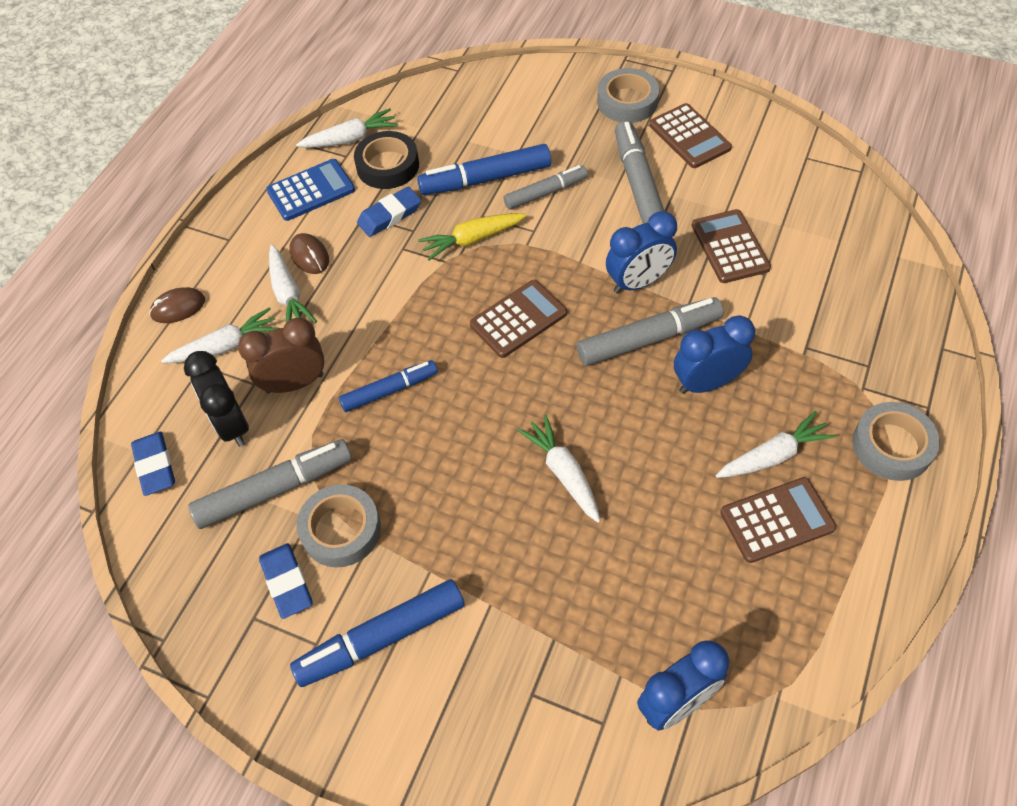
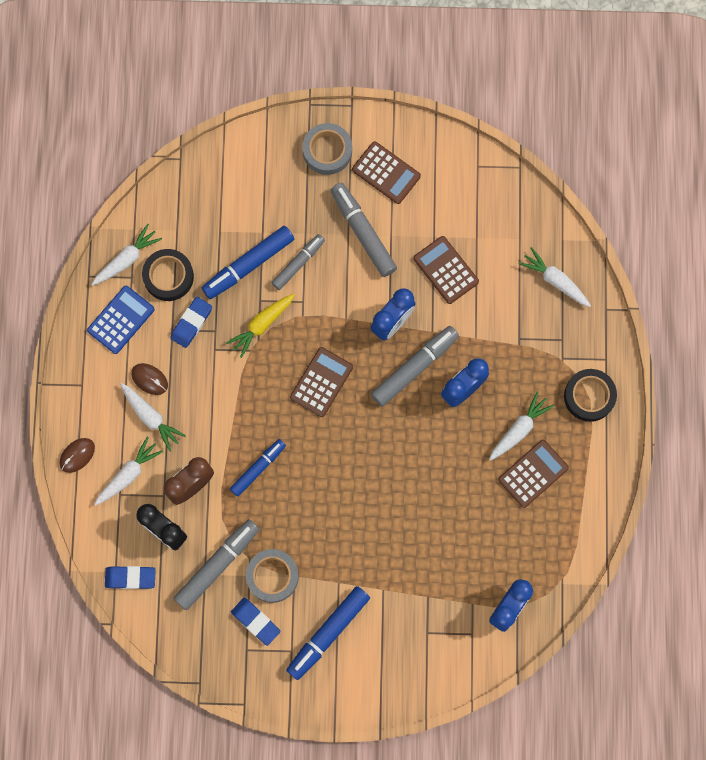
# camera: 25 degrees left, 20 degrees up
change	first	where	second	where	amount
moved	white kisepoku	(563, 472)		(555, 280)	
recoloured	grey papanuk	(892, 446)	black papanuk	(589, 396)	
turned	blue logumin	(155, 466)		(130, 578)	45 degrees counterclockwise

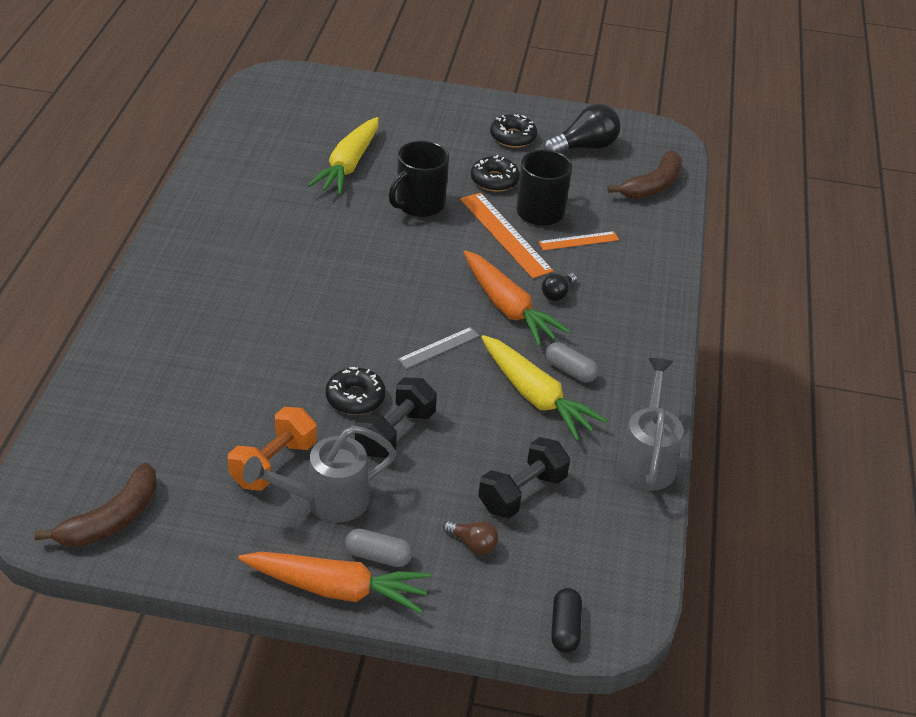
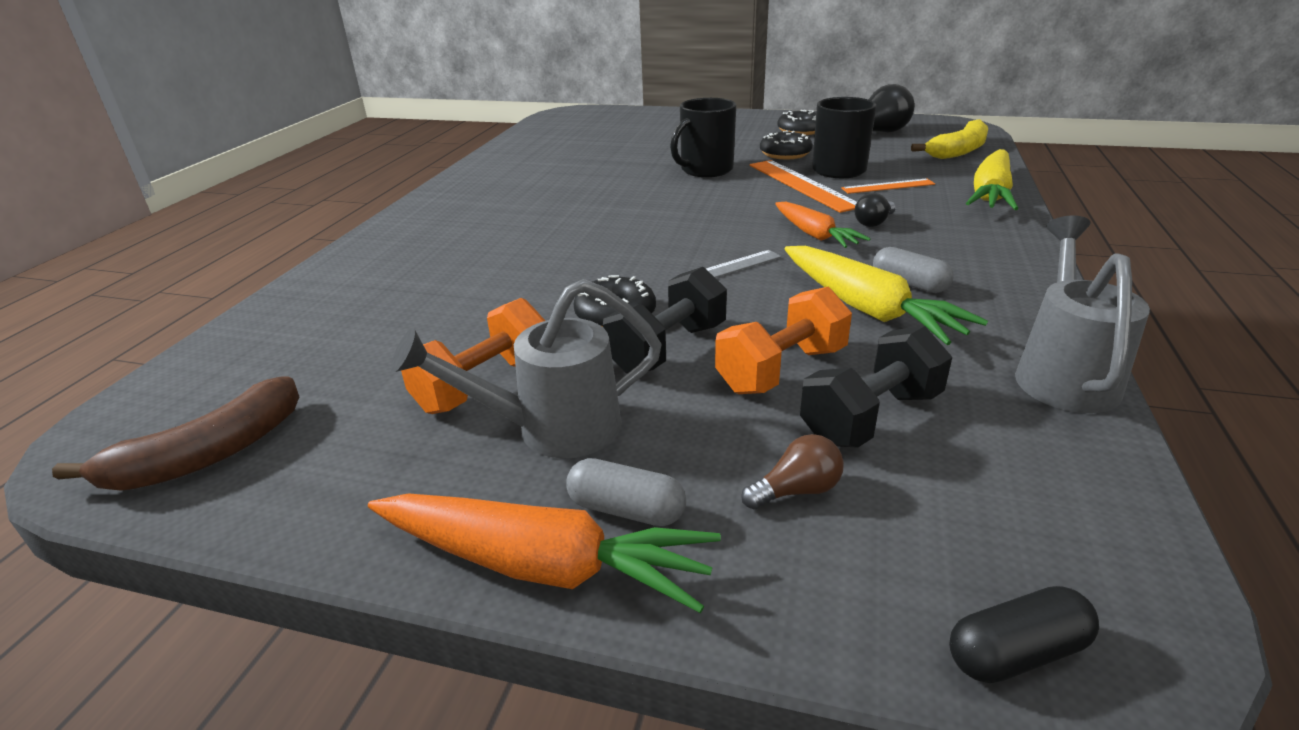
# camera: 10 degrees right, 10 degrees down
change	first	where	second	where	amount
added			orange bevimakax	(781, 370)	
moved	yellow kisepoku	(348, 165)		(990, 194)	
recoloured	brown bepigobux	(652, 185)	yellow bepigobux	(958, 151)	
turned	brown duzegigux	(473, 544)		(796, 490)	60 degrees counterclockwise
turned	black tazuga	(565, 628)		(1016, 653)	60 degrees clockwise
resized	orange kisepoku	(508, 308)		(814, 234)	x0.66

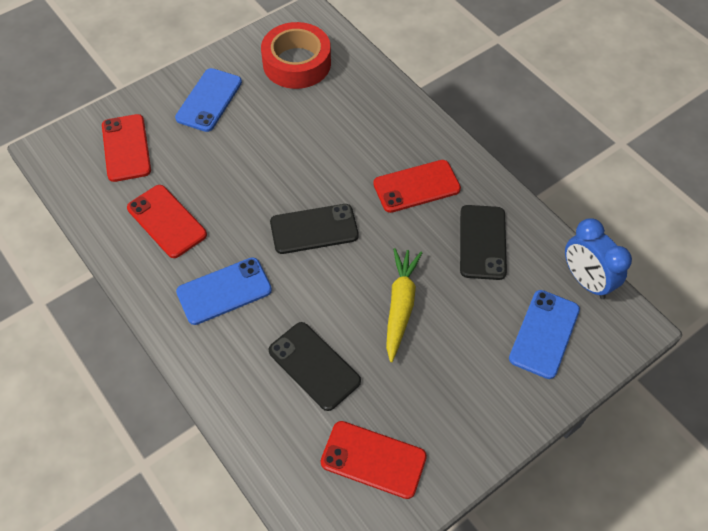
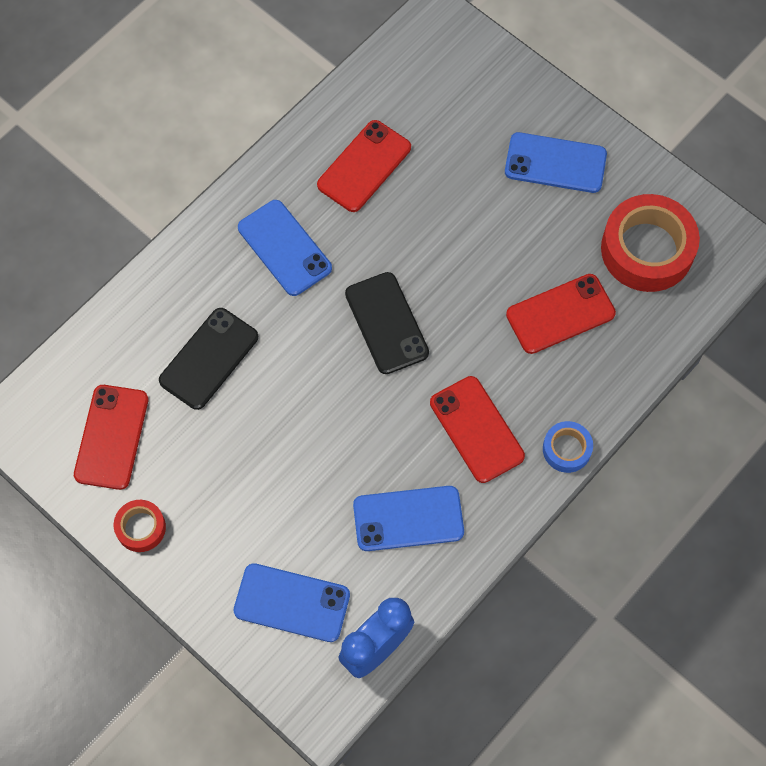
# camera: 80 degrees right, 10 degrees up
change	first	where	second	where	amount
removed	yellow kisepoku	(400, 305)			
added			red papanuk	(141, 528)	
added			blue papanuk	(566, 449)	
moved	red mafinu	(126, 148)		(560, 314)	
recoloured	black mafinu	(482, 242)	blue mafinu	(408, 518)	

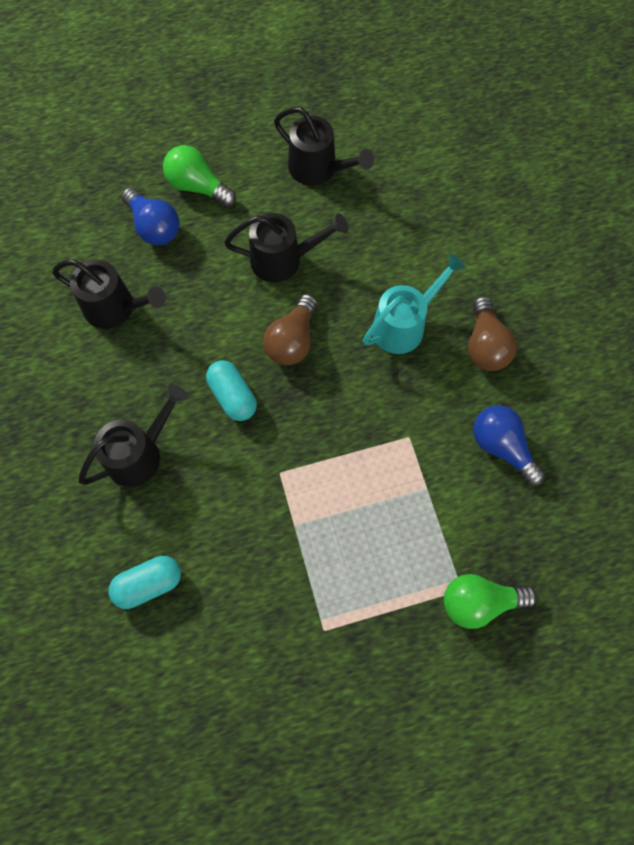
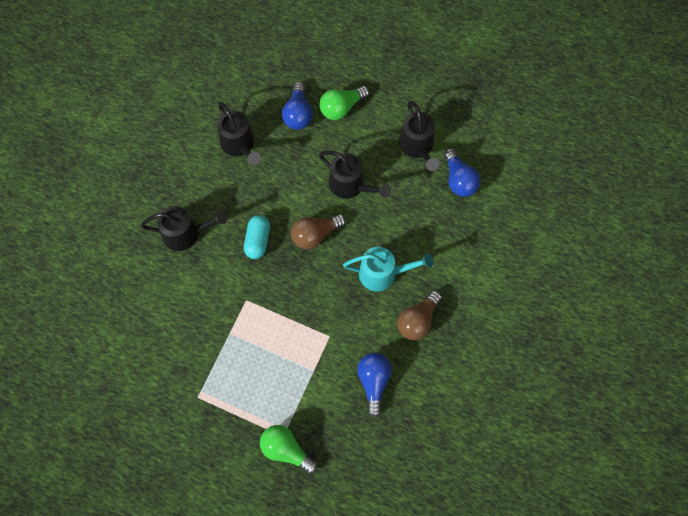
# camera: 40 degrees right, 0 degrees up
change	first	where	second	where	amount
removed	turquoise tazuga	(148, 584)			
added			blue duzegigux	(459, 180)	
turned	green duzegigux	(198, 187)		(341, 108)	105 degrees counterclockwise

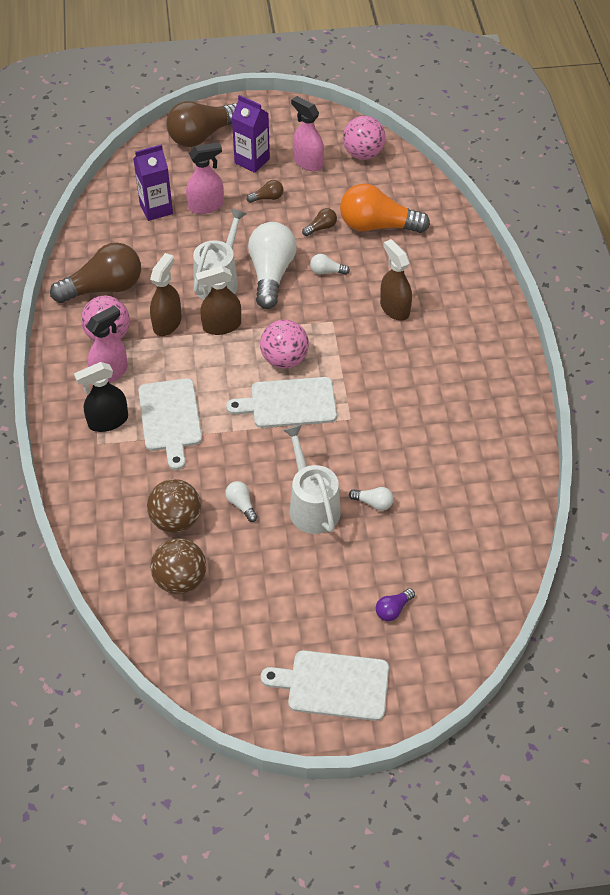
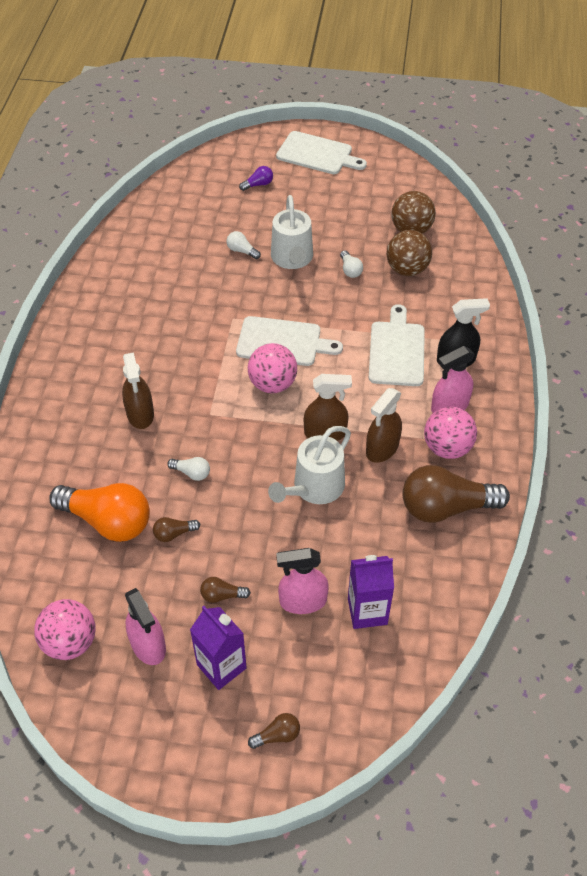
# camera: 165 degrees left, 0 degrees up
change	first	where	second	where	amount
removed	white duzegigux	(271, 274)			
resized	brown duzegigux	(202, 136)		(277, 735)	x0.43

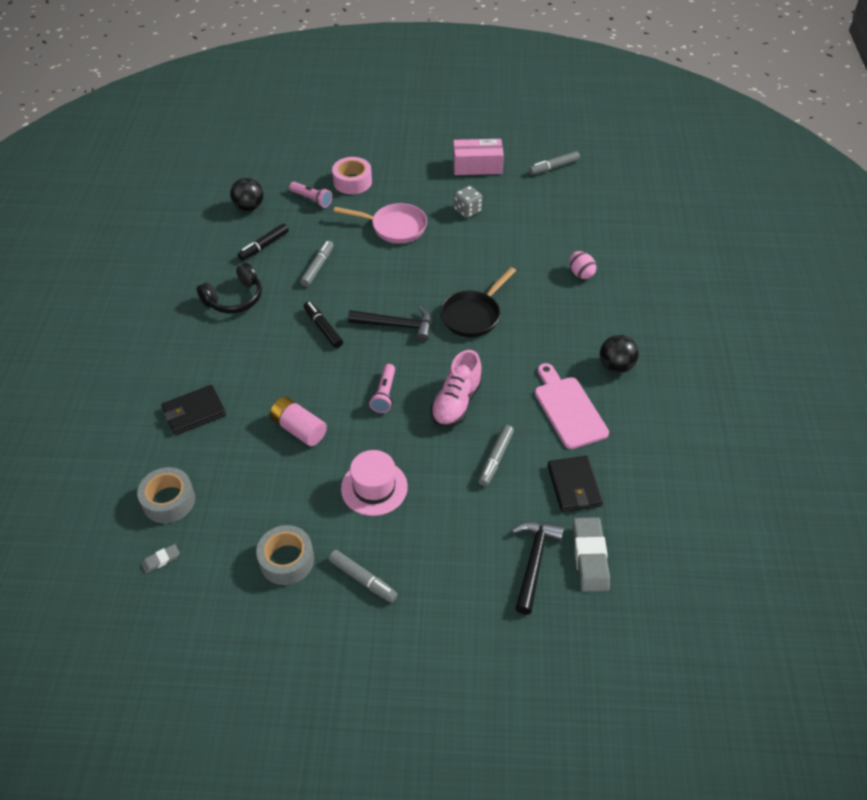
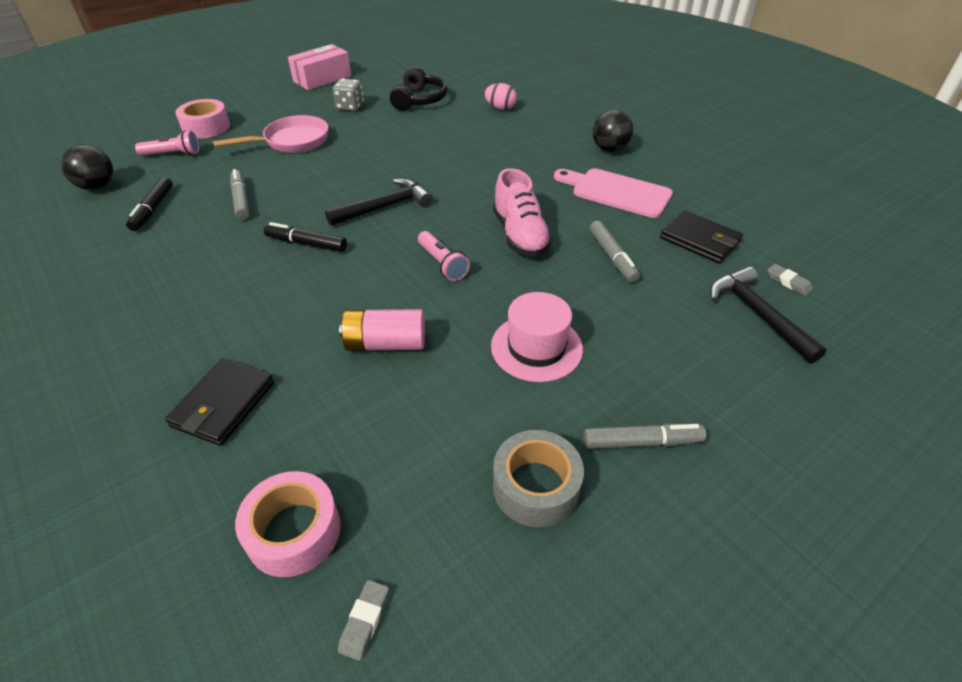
# camera: 40 degrees left, 5 degrees down
change	first	where	second	where	amount
removed	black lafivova	(473, 315)			
removed	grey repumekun	(553, 167)			
moved	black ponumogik	(234, 299)		(419, 100)	
recoloured	grey papanuk	(169, 501)	pink papanuk	(294, 531)	
resized	grey logumin	(590, 557)		(788, 282)	x0.49

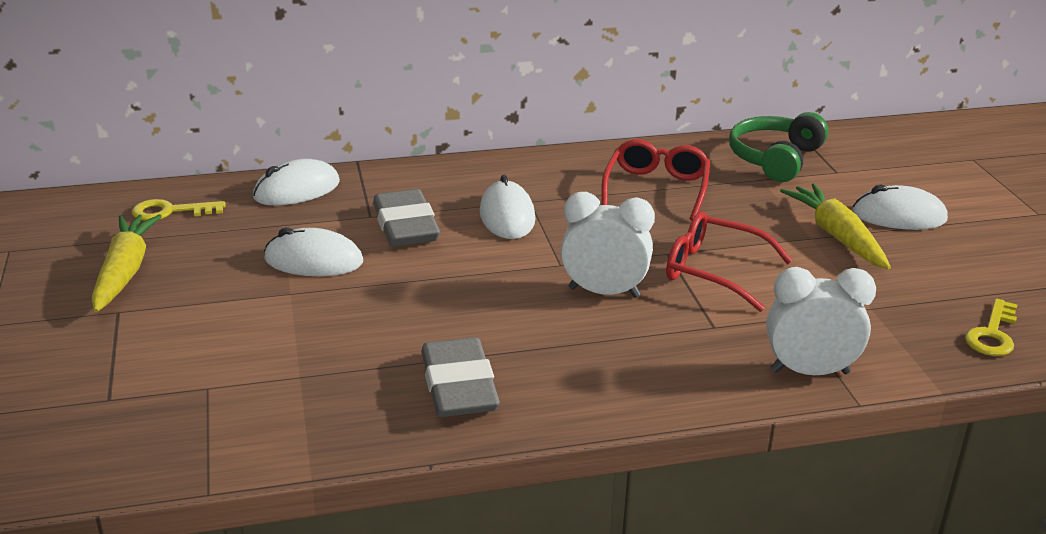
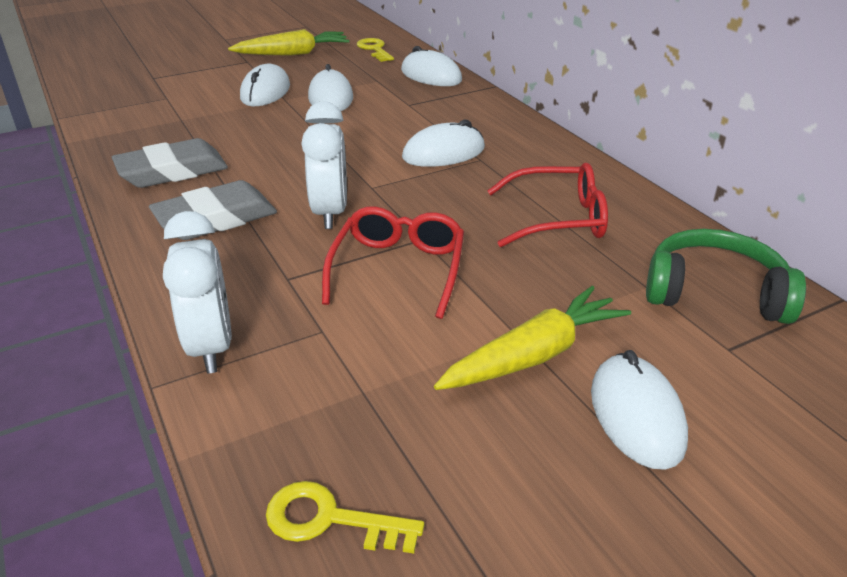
# camera: 75 degrees right, 5 degrees up
change	first	where	second	where	amount
added			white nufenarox	(265, 92)	
moved	grey logumin	(405, 226)		(216, 218)	

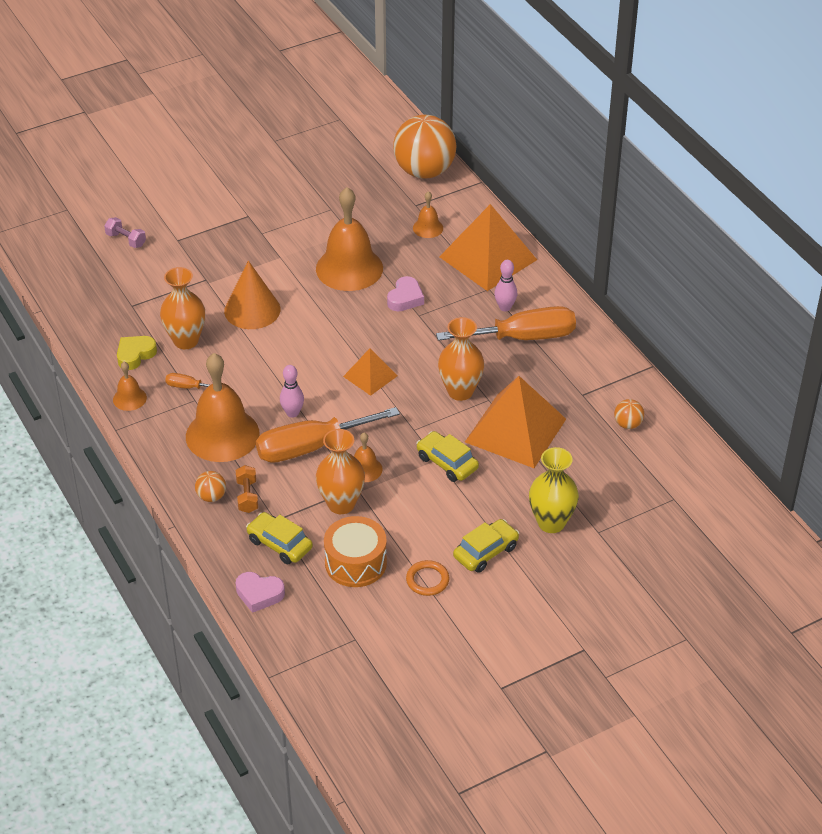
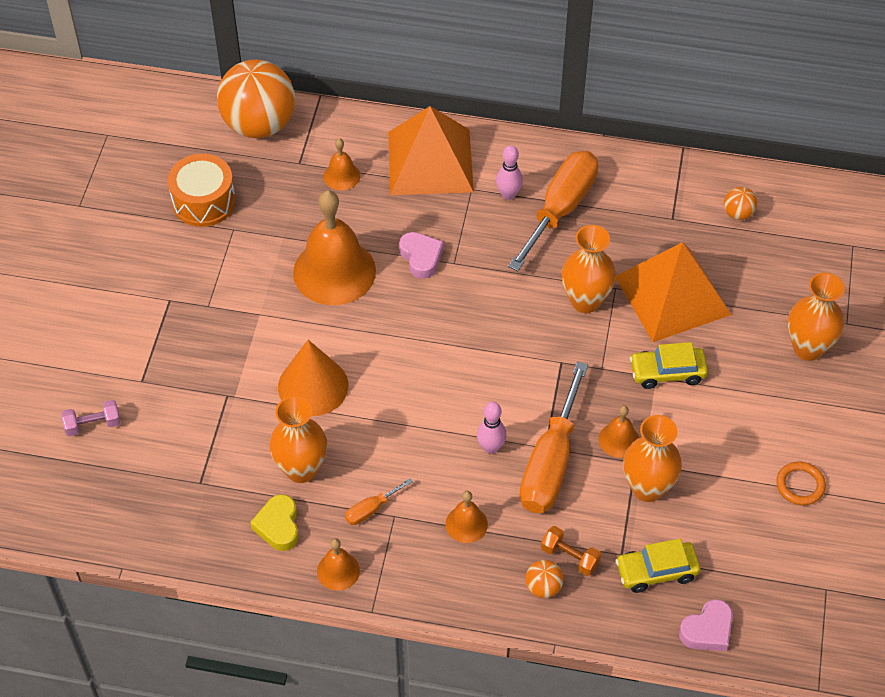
# camera: 50 degrees left, 10 degrees up
change	first	where	second	where	amount
removed	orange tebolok	(370, 376)			
removed	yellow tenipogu	(485, 552)			
moved	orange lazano	(355, 563)		(204, 201)	
recoloured	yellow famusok	(551, 523)	orange famusok	(808, 348)	
resized	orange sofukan	(222, 435)		(466, 524)	x0.46

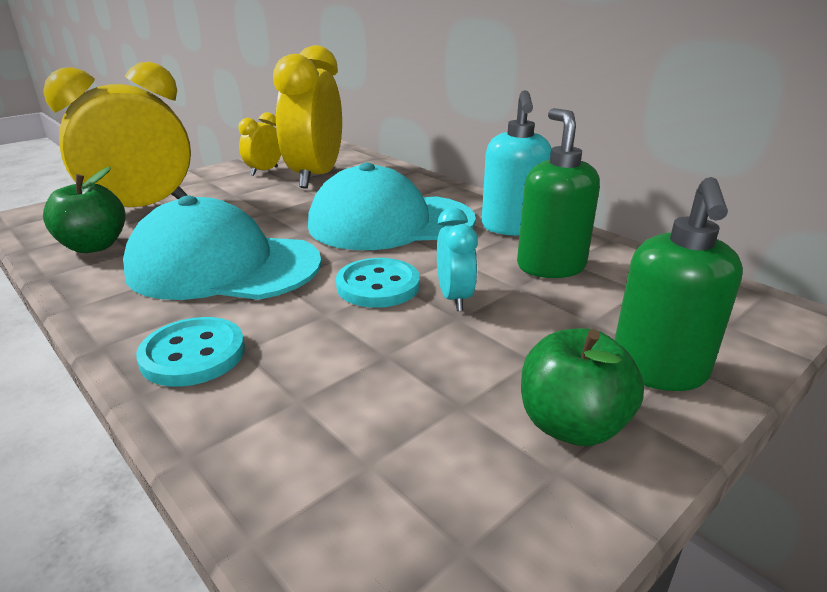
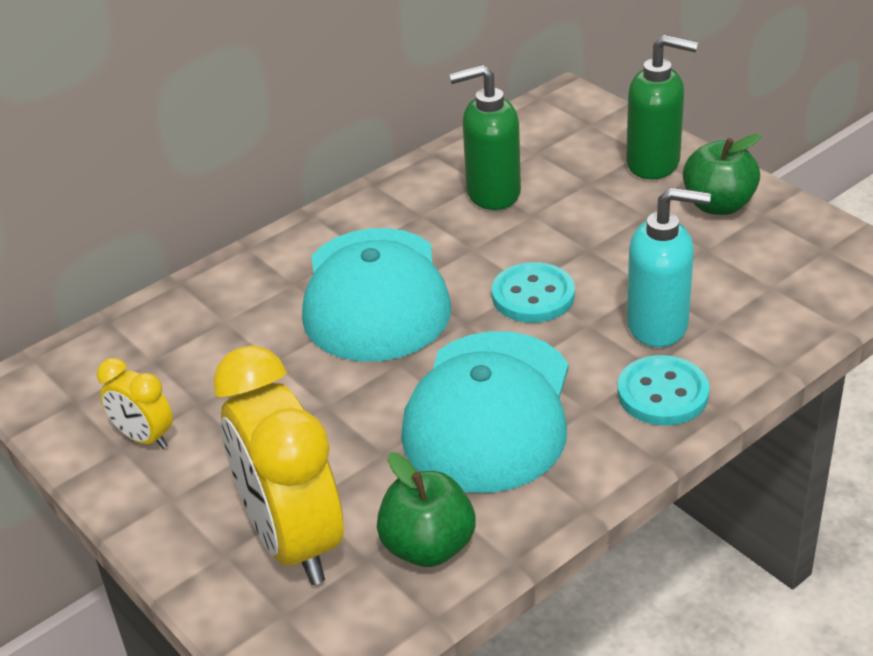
# camera: 85 degrees left, 10 degrees up
change	first	where	second	where	amount
removed	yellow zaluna	(315, 177)			
removed	turquoise zaluna	(454, 298)			
moved	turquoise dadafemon	(512, 228)		(658, 325)	

